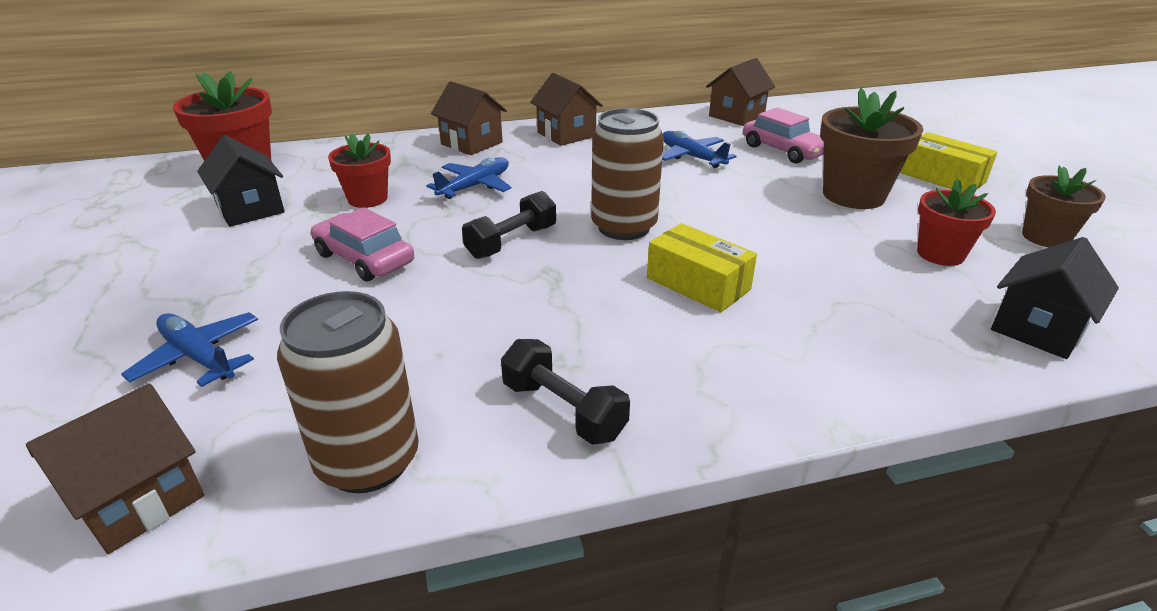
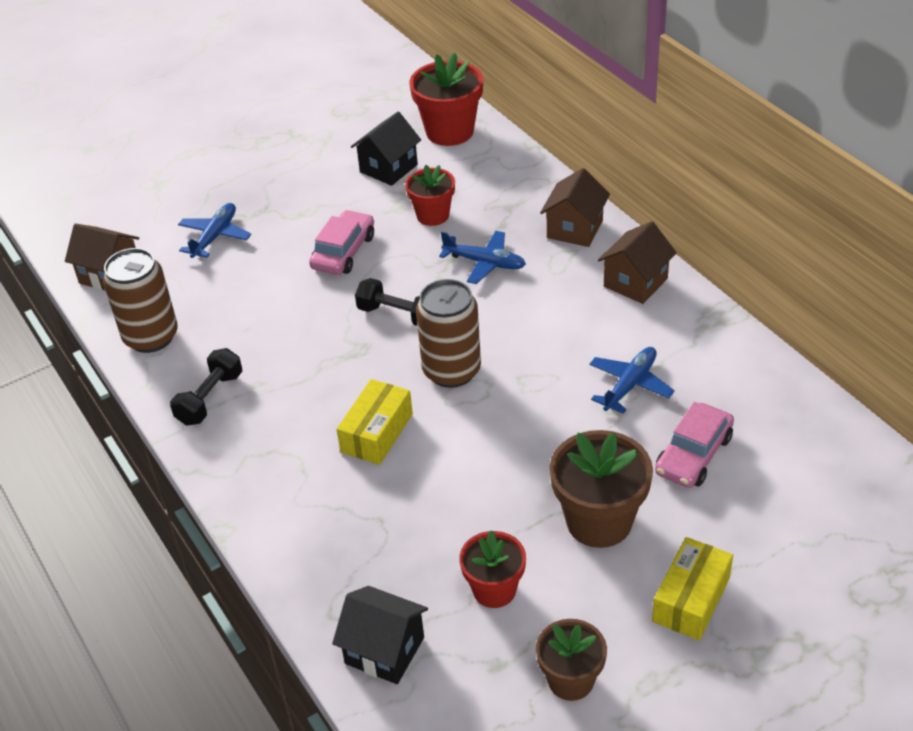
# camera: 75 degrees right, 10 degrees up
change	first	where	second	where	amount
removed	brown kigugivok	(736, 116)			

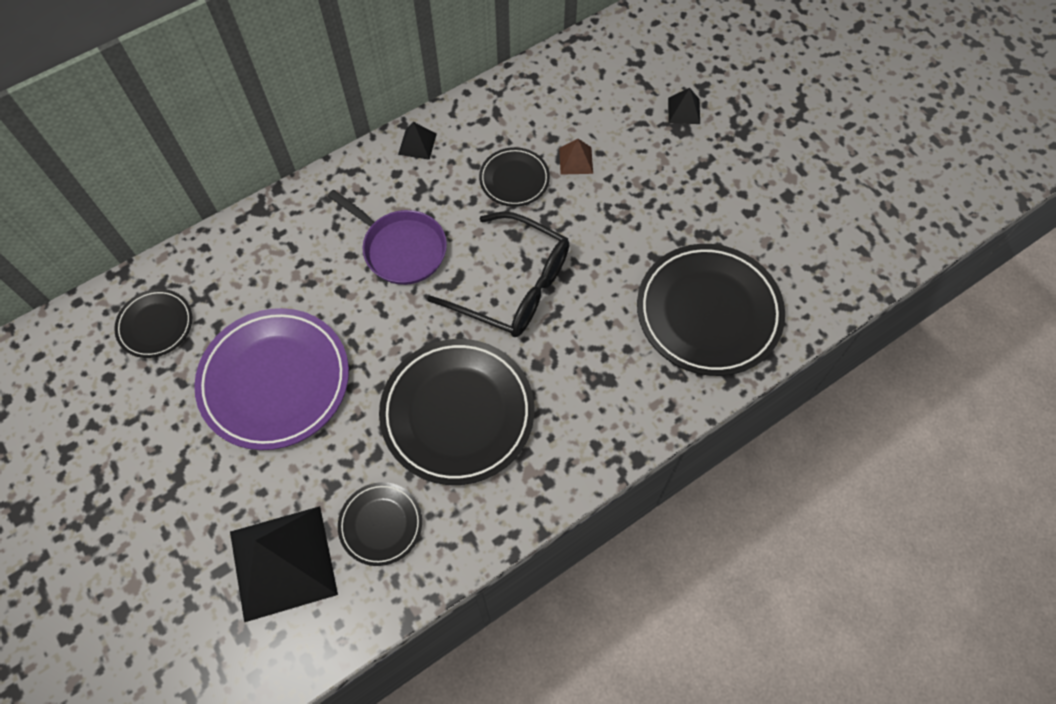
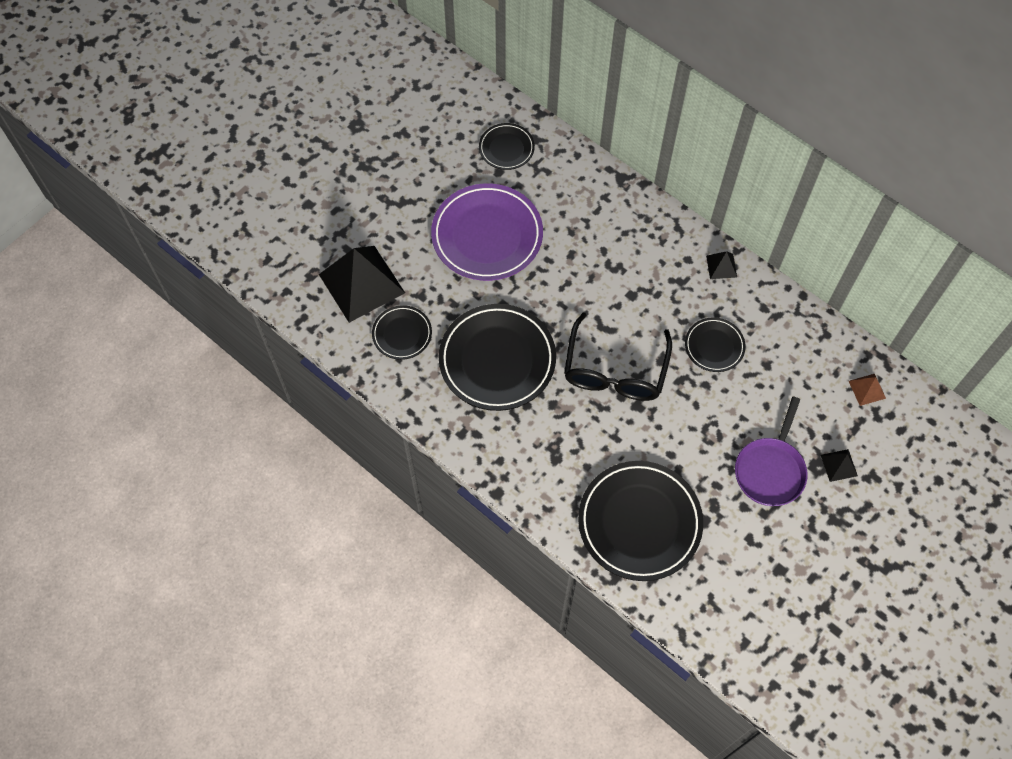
# camera: 75 degrees right, 0 degrees up
change	first	where	second	where	amount
moved	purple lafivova	(400, 248)		(770, 470)	
moved	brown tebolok	(576, 160)		(867, 389)	

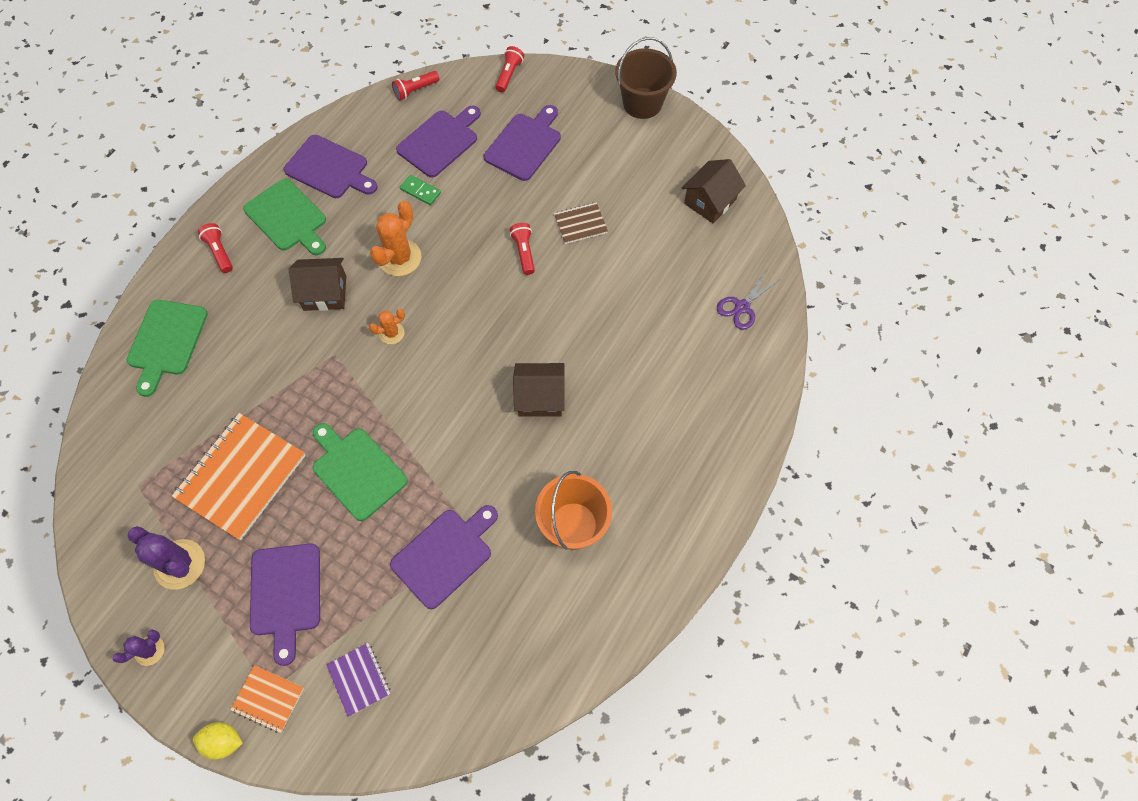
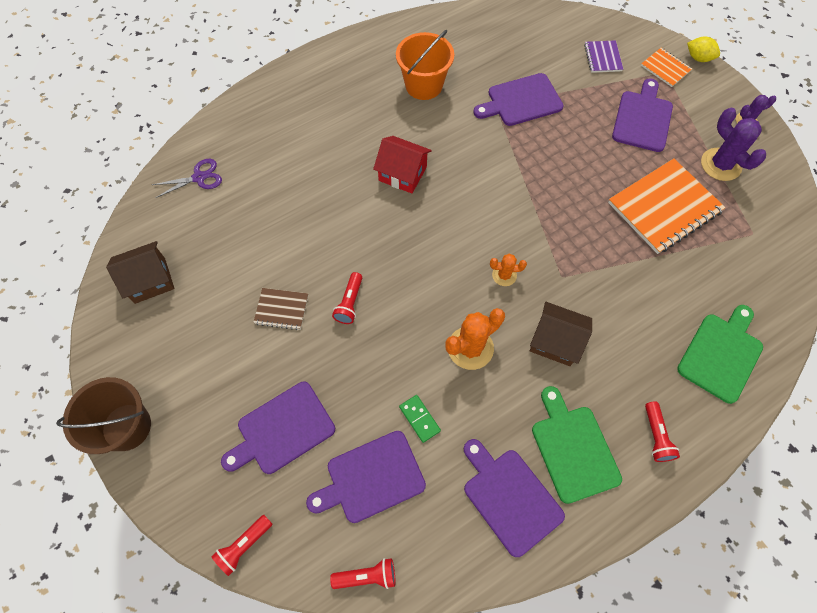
# camera: 155 degrees left, 0 degrees up
change	first	where	second	where	amount
removed	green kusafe	(356, 471)			
recoloured	brown kigugivok	(540, 397)	red kigugivok	(402, 174)	

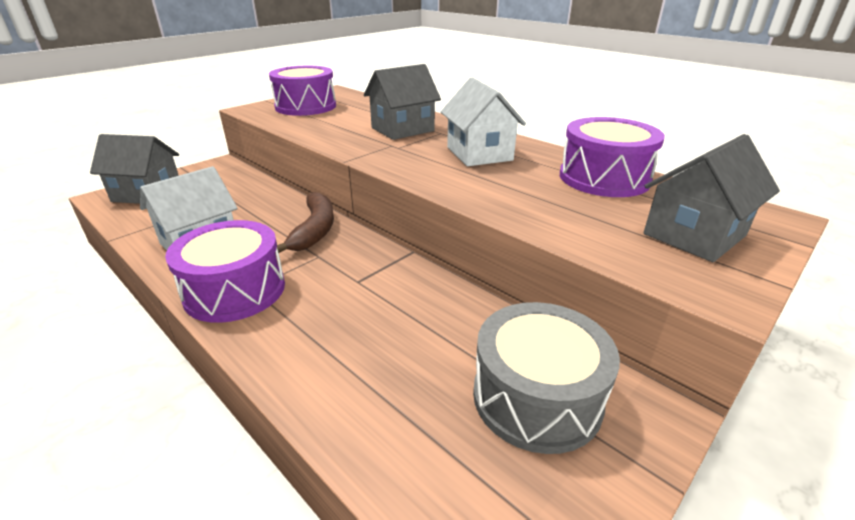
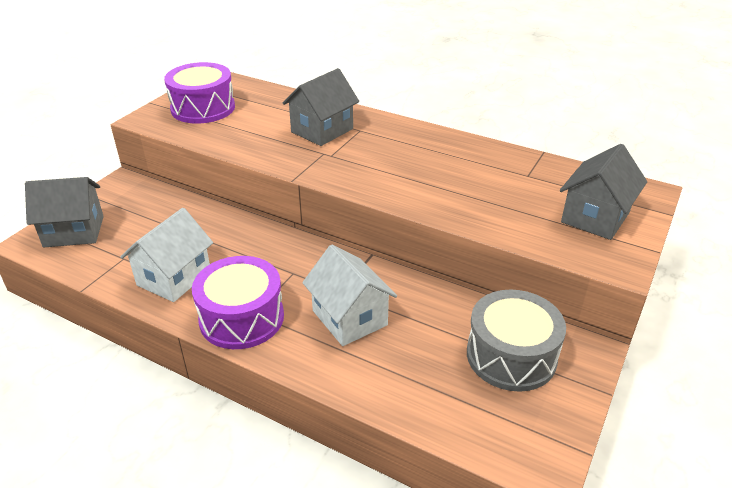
# camera: 15 degrees left, 5 degrees up
change	first	where	second	where	amount
removed	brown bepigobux	(314, 230)			
removed	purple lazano	(604, 178)			
moved	white kigugivok	(479, 154)		(349, 318)	

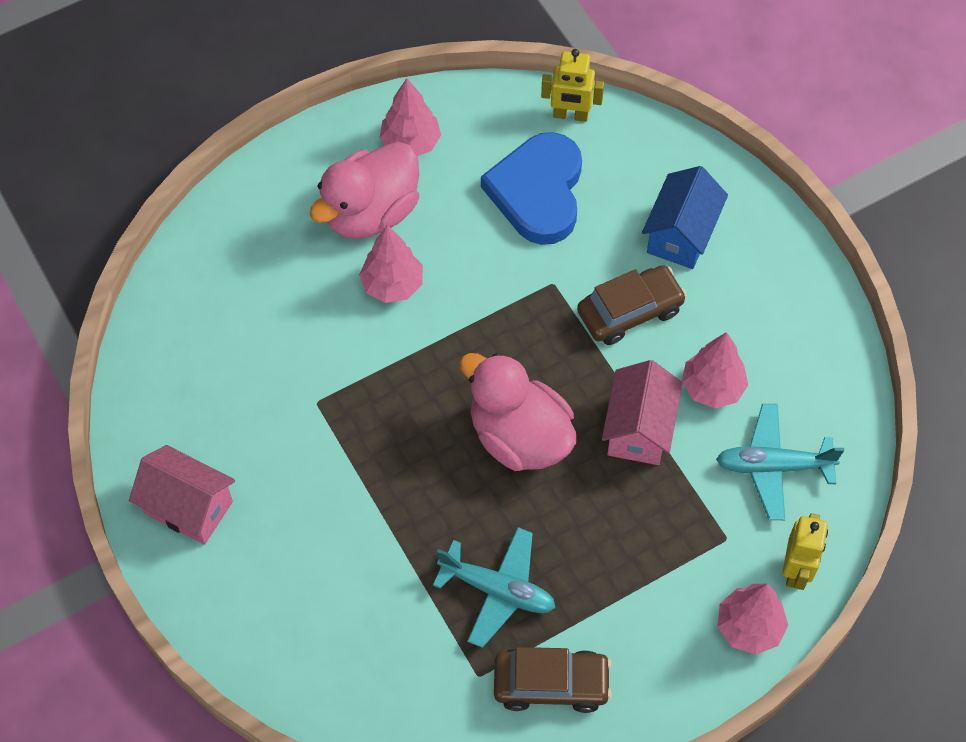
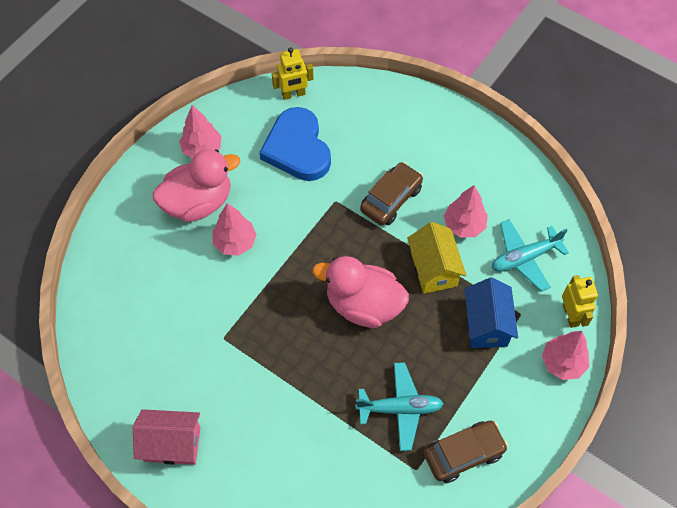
# camera: 25 degrees left, 0 degrees up
change	first	where	second	where	amount
moved	blue kigugivok	(681, 235)		(486, 324)	
recoloured	pink kigugivok	(638, 429)	yellow kigugivok	(433, 269)	
turned	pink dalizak	(370, 213)		(198, 202)	135 degrees counterclockwise

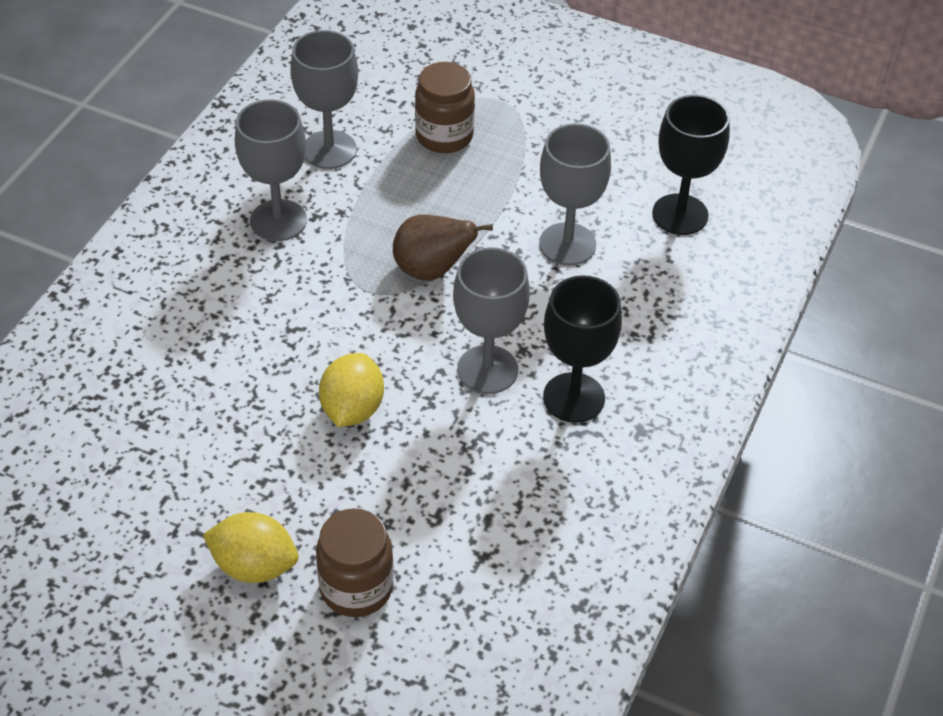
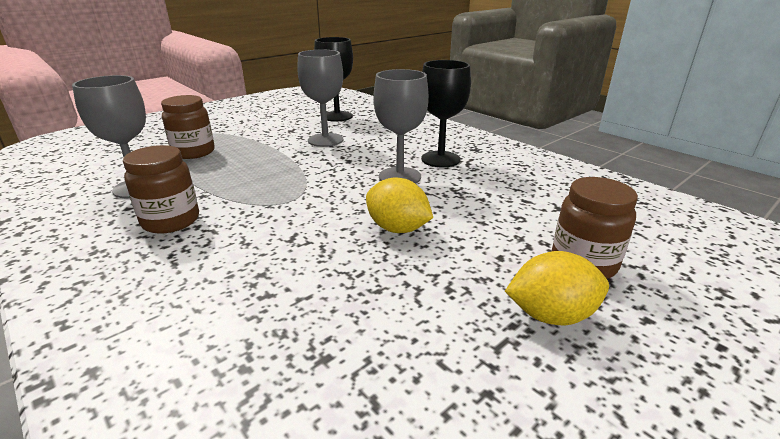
# camera: 65 degrees left, 20 degrees down
change	first	where	second	where	amount
removed	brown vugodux	(432, 270)			
replaced	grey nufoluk	(278, 220)	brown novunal	(171, 221)	
turned	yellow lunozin	(254, 565)		(551, 315)	45 degrees clockwise

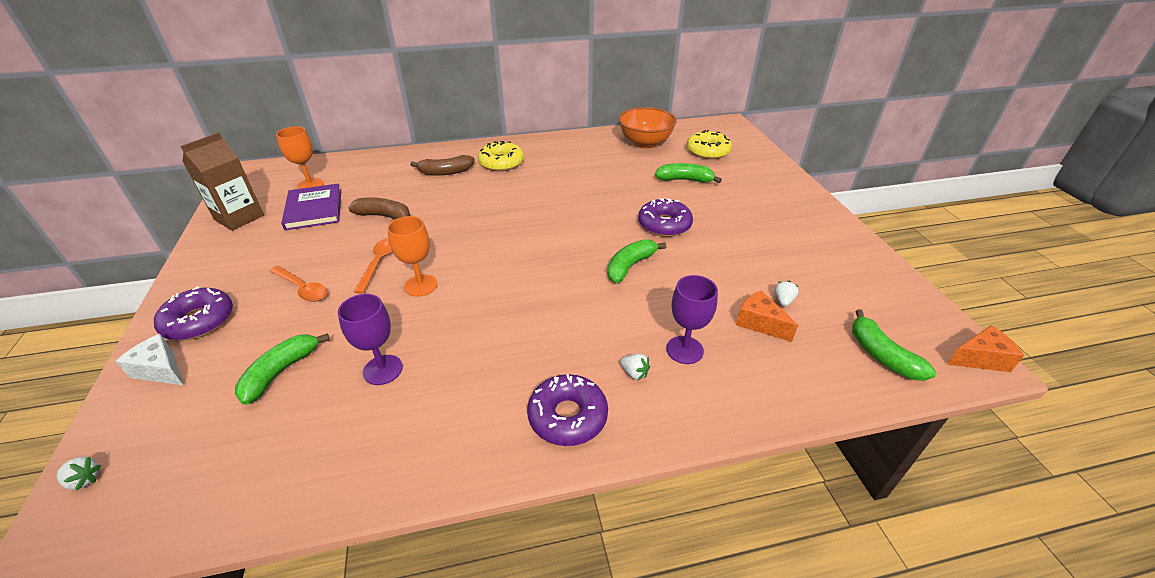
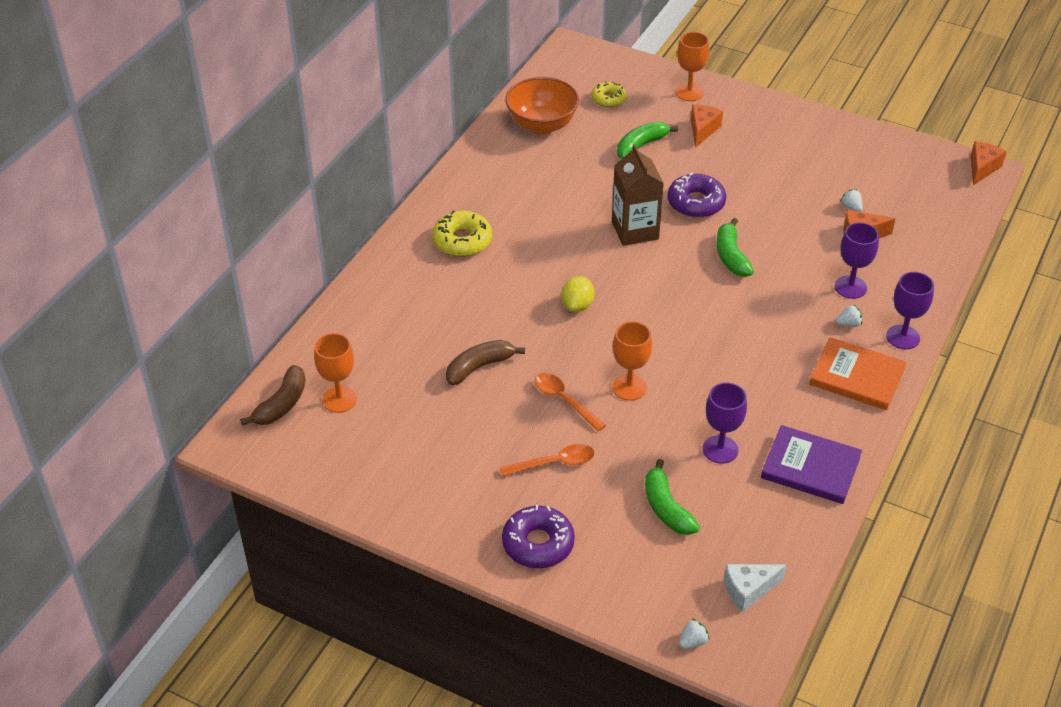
# camera: 50 degrees left, 5 degrees up
change	first	where	second	where	amount
removed	green bepigobux	(881, 355)			
added			yellow lunozin	(577, 305)	
added			orange nufoluk	(689, 92)	
added			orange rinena	(702, 130)	
added			purple nufoluk	(903, 337)	
moved	white rinena	(161, 370)		(748, 590)	
moved	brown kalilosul	(239, 217)		(635, 230)	
moved	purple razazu	(314, 209)		(810, 467)	
moved	brown bepigobux	(445, 172)		(281, 404)	
replaced	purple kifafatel	(567, 416)	orange razazu	(857, 377)	
resized	yellow kifafatel	(708, 151)		(608, 99)	x0.64

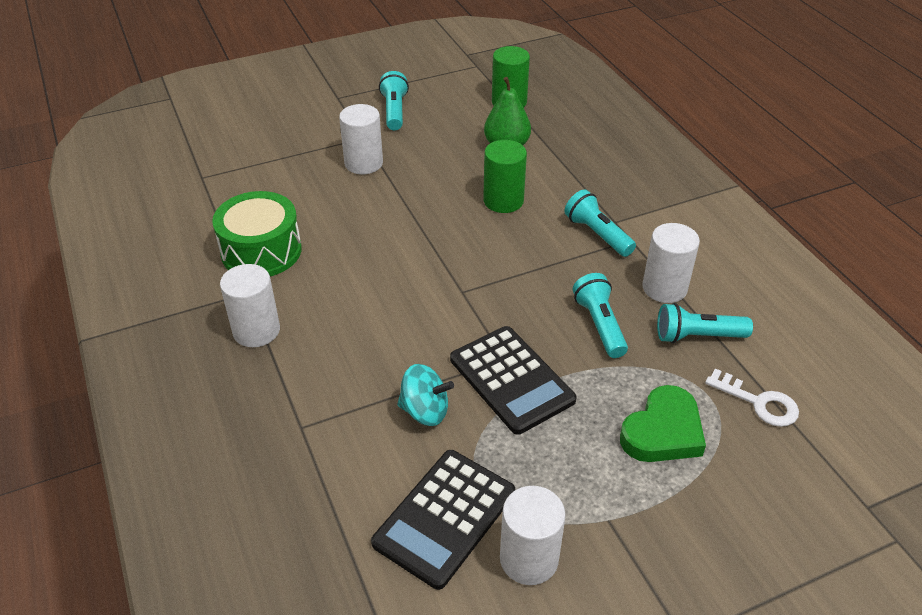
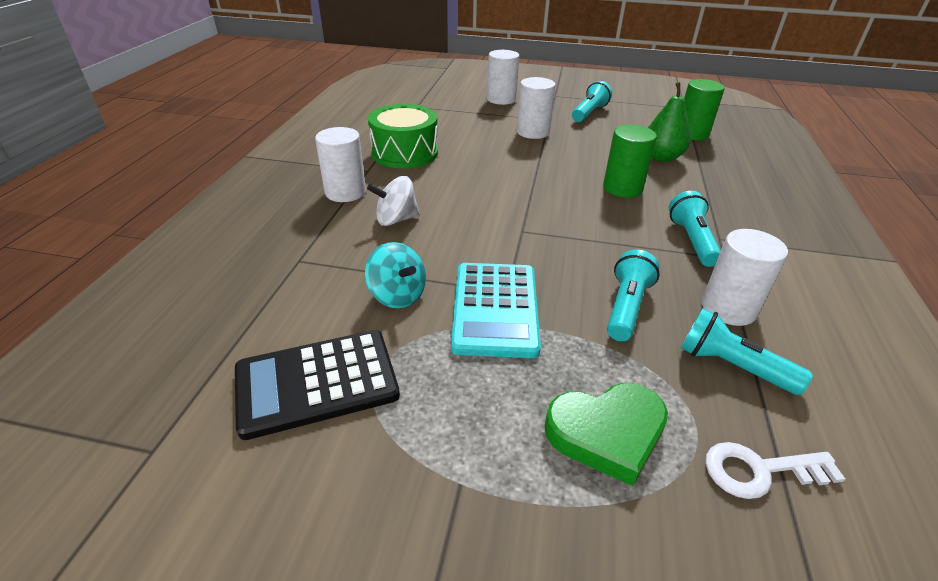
# camera: 35 degrees right, 5 degrees down
change	first	where	second	where	amount
added			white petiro	(396, 219)	
moved	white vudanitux	(529, 559)		(501, 99)	
recoloured	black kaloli	(511, 379)	turquoise kaloli	(495, 309)	
turned	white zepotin	(758, 402)		(760, 470)	105 degrees clockwise

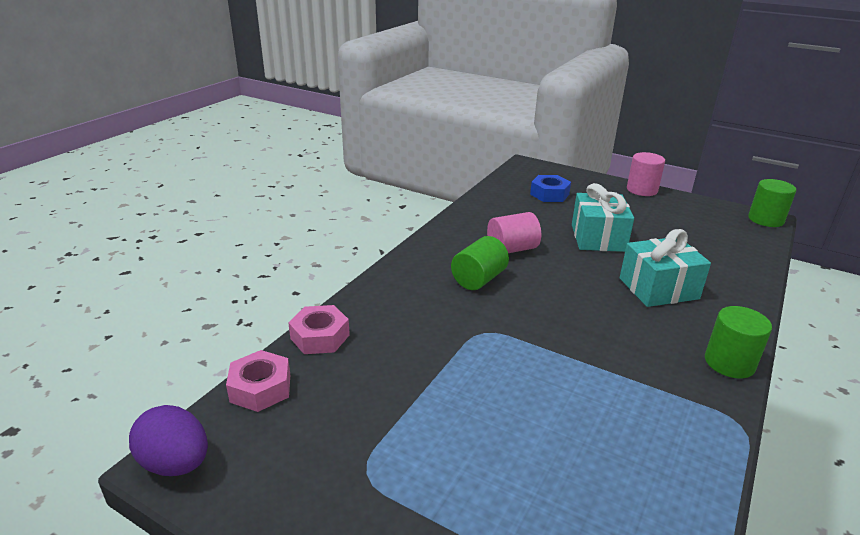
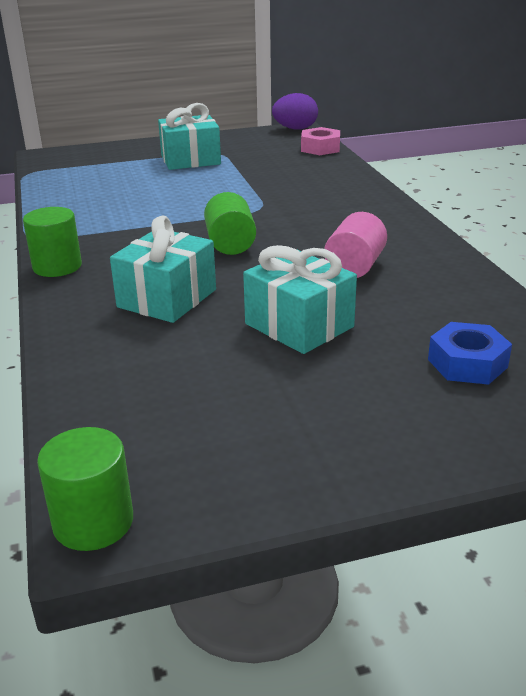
# camera: 135 degrees right, 0 degrees up
change	first	where	second	where	amount
removed	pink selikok	(320, 337)			
removed	pink vudanitux	(642, 190)			
added			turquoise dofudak	(190, 160)	
moved	green vudanitux	(479, 279)		(230, 244)	

